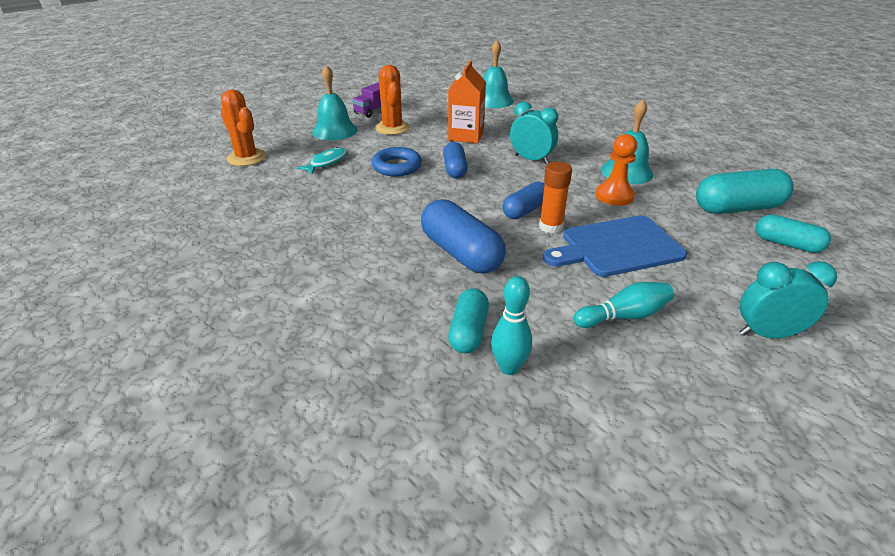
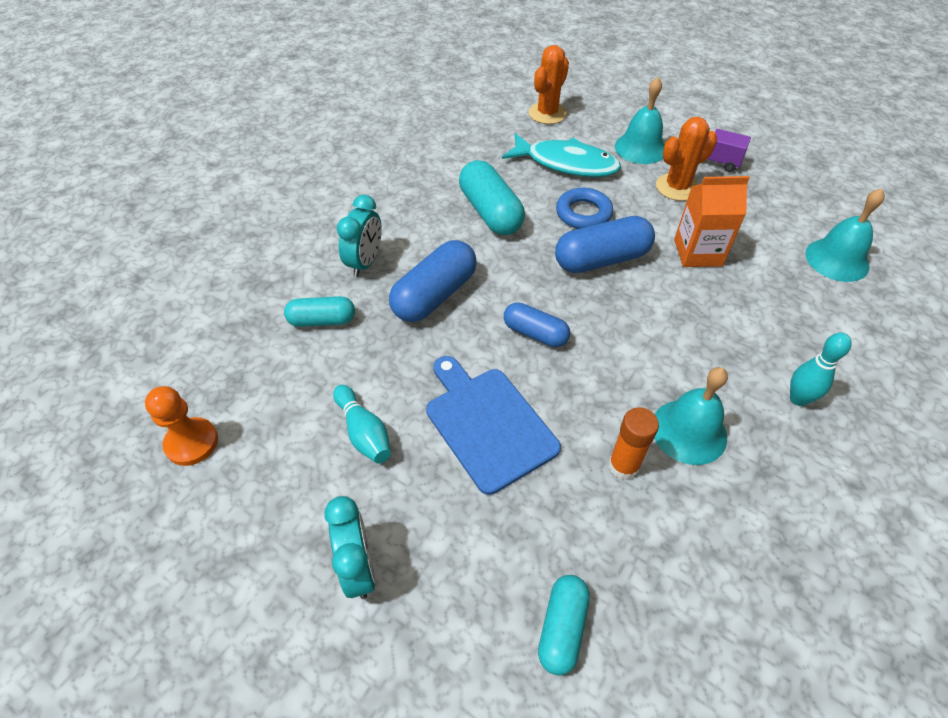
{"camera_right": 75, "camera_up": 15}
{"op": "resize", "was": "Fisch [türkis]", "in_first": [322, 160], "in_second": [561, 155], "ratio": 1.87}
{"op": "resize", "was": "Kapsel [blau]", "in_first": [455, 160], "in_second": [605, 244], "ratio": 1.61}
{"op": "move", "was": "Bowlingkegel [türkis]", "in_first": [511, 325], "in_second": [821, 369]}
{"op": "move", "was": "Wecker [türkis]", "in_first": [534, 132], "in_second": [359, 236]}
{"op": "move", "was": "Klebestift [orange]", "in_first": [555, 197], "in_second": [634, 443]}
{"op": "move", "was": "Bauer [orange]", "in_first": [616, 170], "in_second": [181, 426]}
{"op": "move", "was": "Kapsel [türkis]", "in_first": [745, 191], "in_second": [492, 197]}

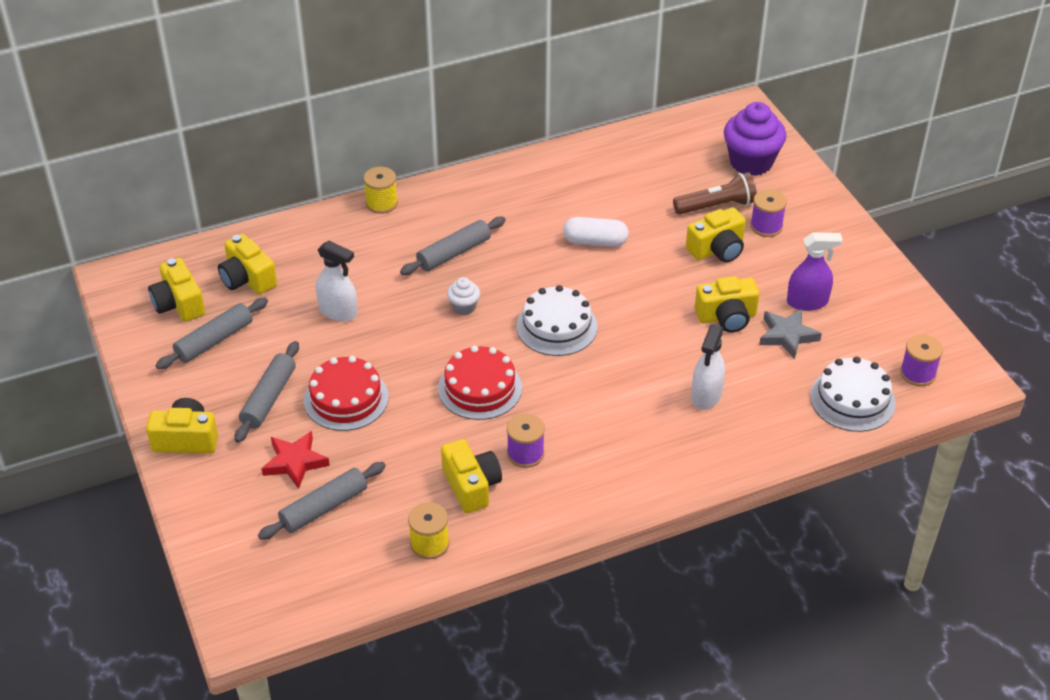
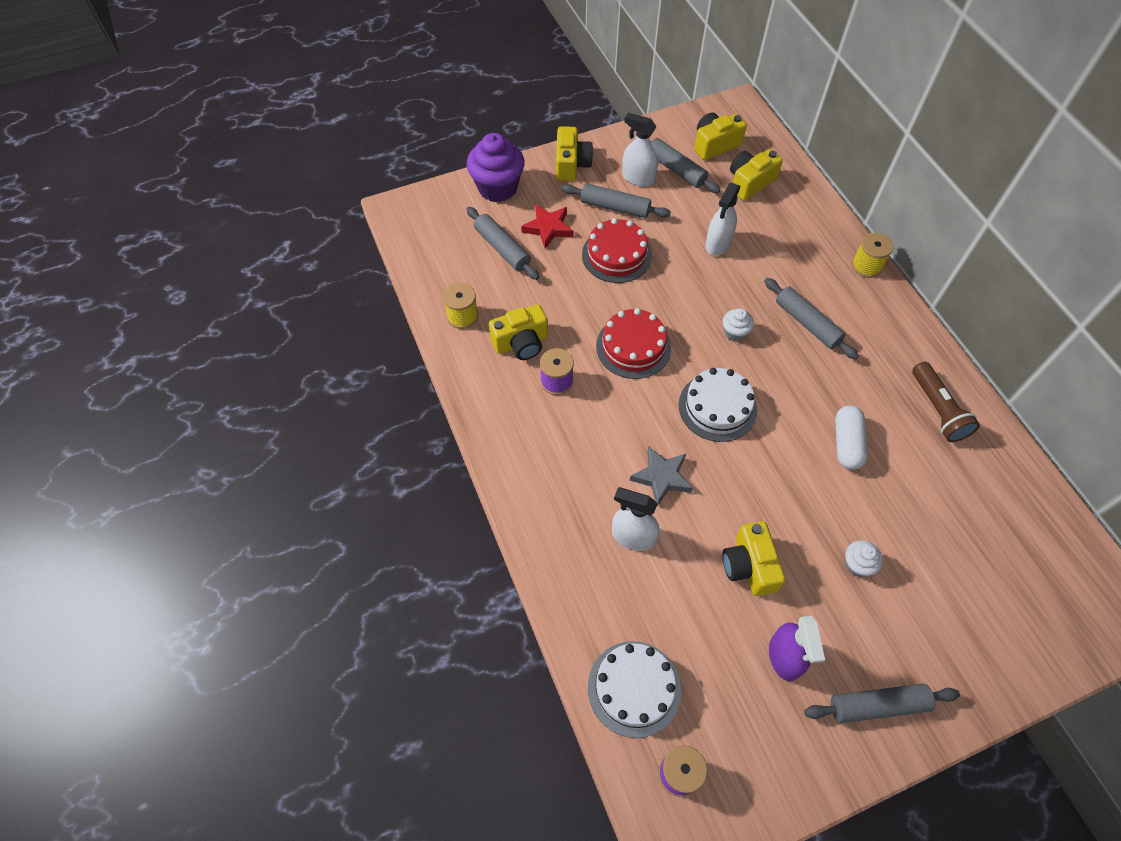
{"camera_right": 90, "camera_up": 15}
{"op": "move", "was": "Taschenlampe [braun]", "in_first": [715, 193], "in_second": [946, 402]}
{"op": "replace", "was": "Kamera [gelb]", "now": "Muffin [weiß]", "in_first": [716, 235], "in_second": [864, 558]}
{"op": "move", "was": "Muffin [lila]", "in_first": [755, 139], "in_second": [496, 167]}
{"op": "delete", "was": "Garnrolle [lila]", "in_first": [768, 213]}
{"op": "move", "was": "Stern [grau]", "in_first": [790, 334], "in_second": [661, 476]}
{"op": "insert", "now": "Sprühflasche [weiß]", "in_second": [640, 150]}
{"op": "insert", "now": "Nudelholz [grau]", "in_second": [882, 703]}

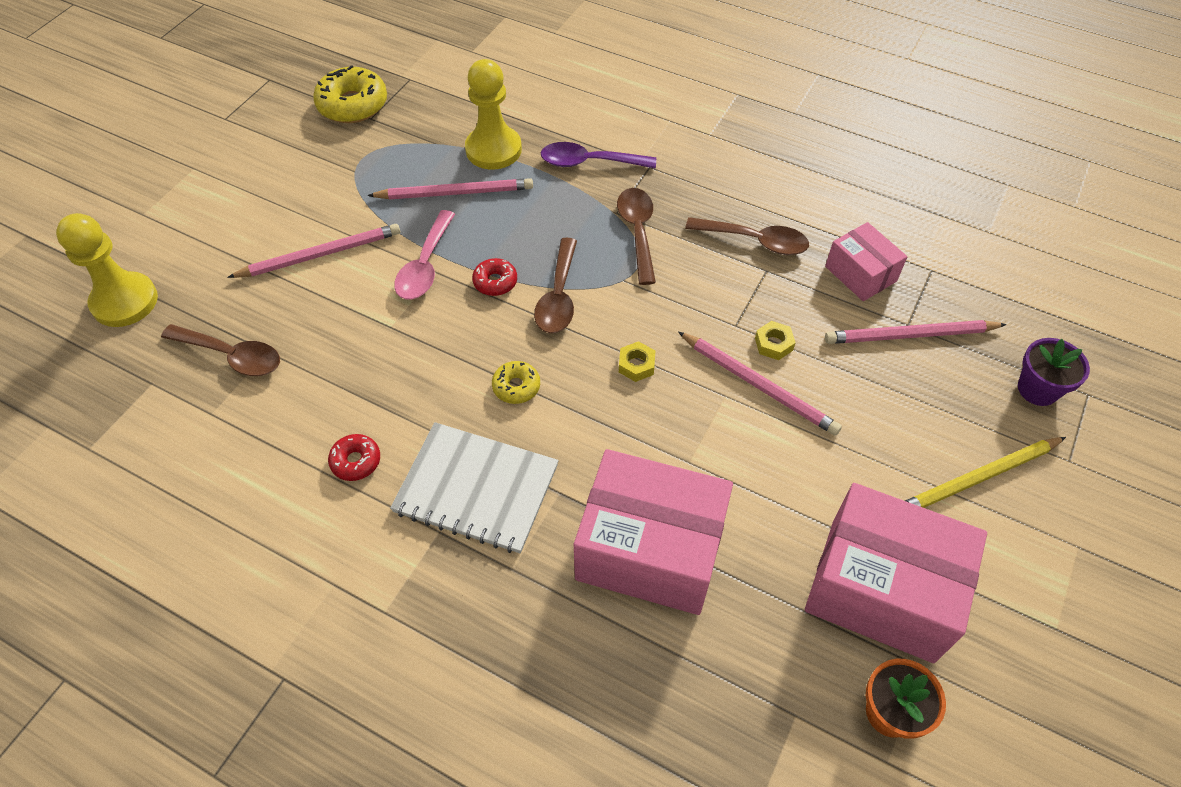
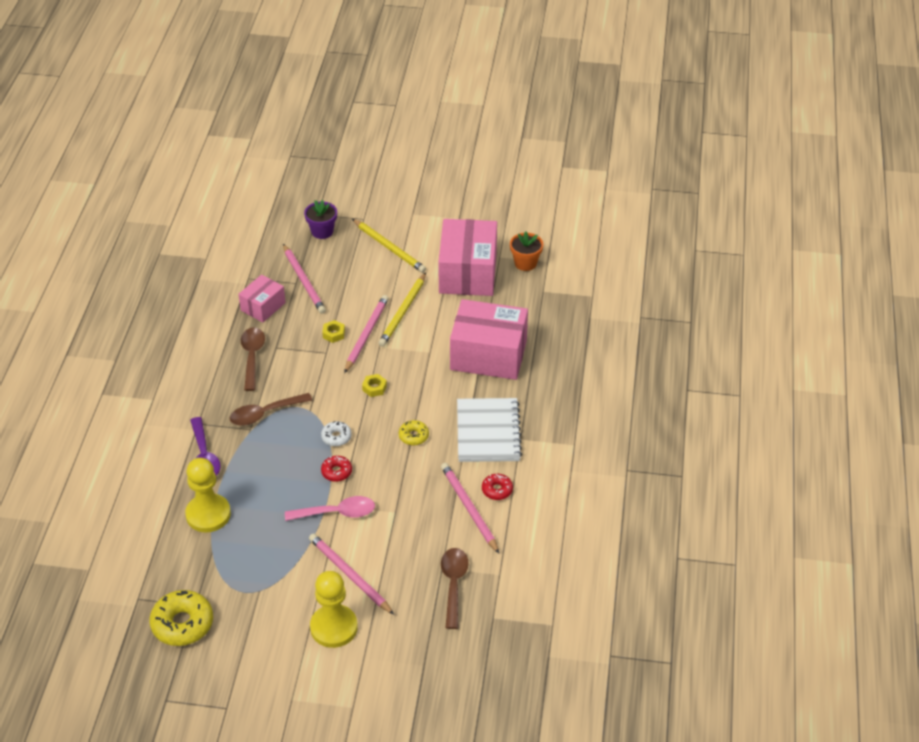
{"camera_right": -110, "camera_up": -10}
{"op": "move", "was": "Bauer [gelb]", "in_first": [107, 270], "in_second": [334, 609]}
{"op": "move", "was": "Bleistift [rosa]", "in_first": [450, 189], "in_second": [470, 508]}
{"op": "replace", "was": "Löffel [braun]", "now": "Donut [weiß]", "in_first": [555, 285], "in_second": [336, 433]}
{"op": "rotate", "was": "Schachtel [rosa]", "in_first": [653, 532], "in_second": [489, 339], "clockwise": -75}
{"op": "insert", "now": "Bleistift [gelb]", "in_second": [402, 309]}

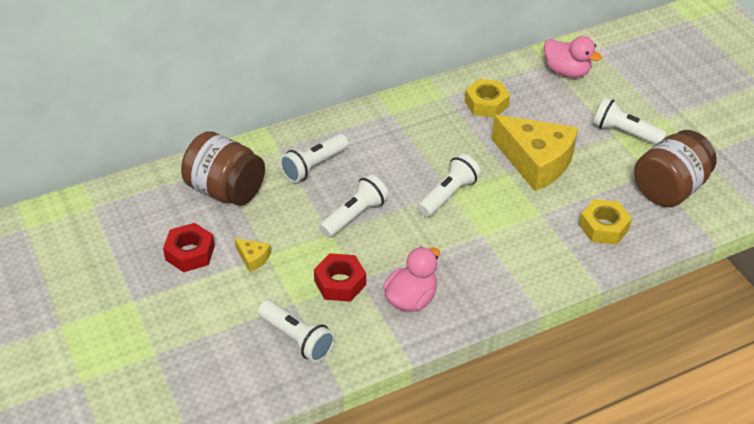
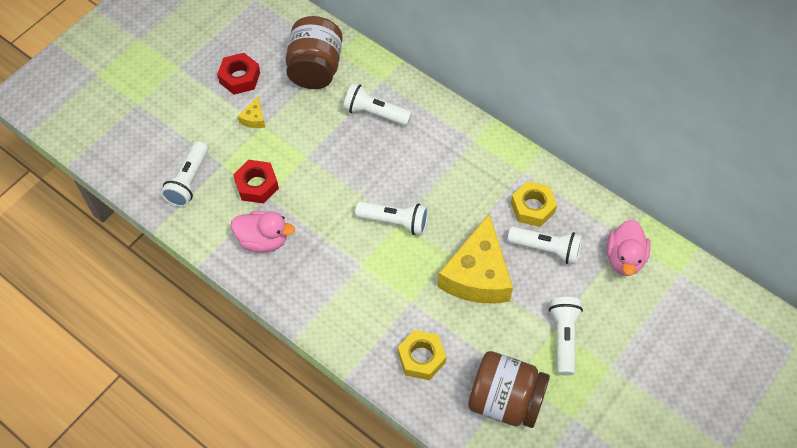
{"camera_right": 65, "camera_up": 15}
{"op": "move", "was": "Taschenlampe [weiß]", "in_first": [354, 206], "in_second": [545, 245]}

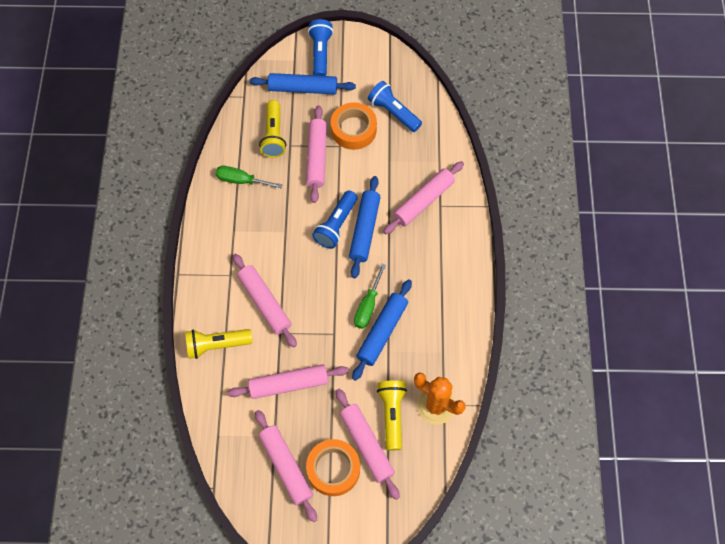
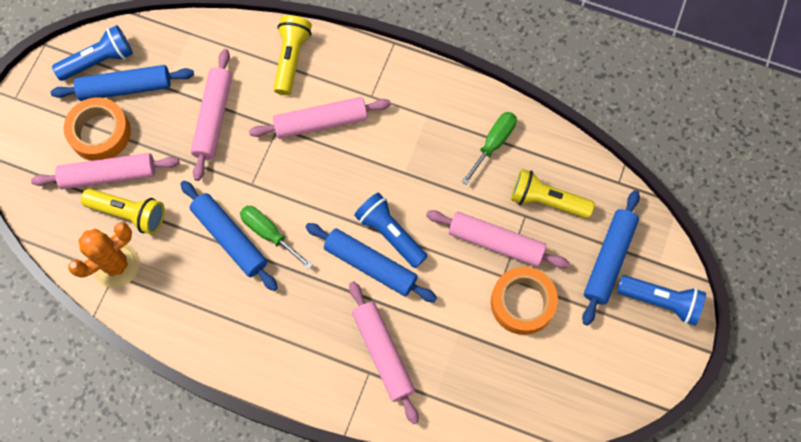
{"camera_right": 110, "camera_up": 5}
{"op": "recolor", "was": "Nudelholz [rosa]", "now": "Nudelholz [blau]", "in_first": [286, 466], "in_second": [122, 83]}
{"op": "move", "was": "Taschenlampe [blau]", "in_first": [395, 106], "in_second": [92, 53]}

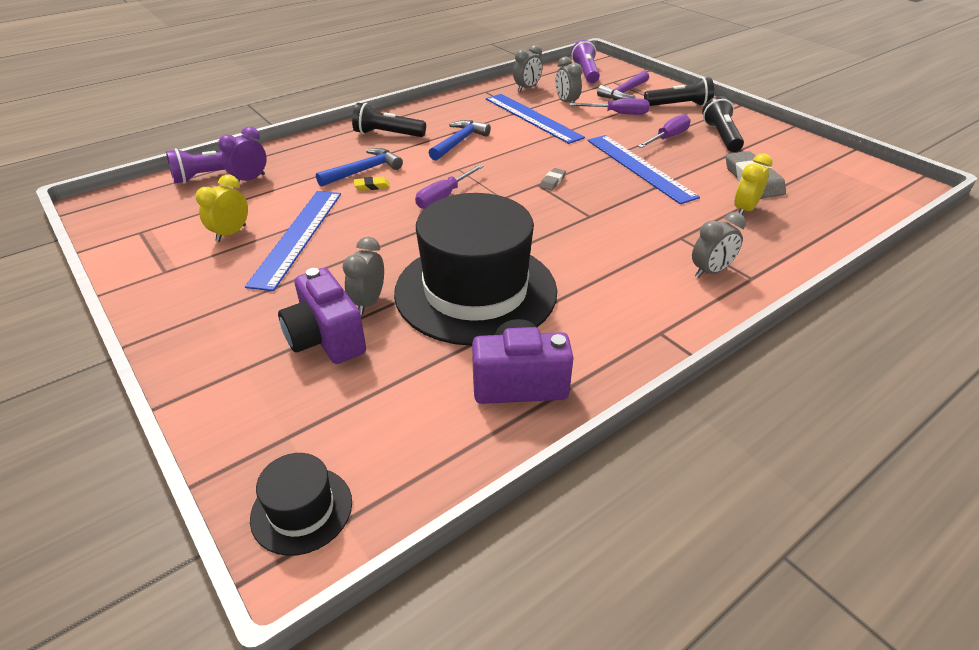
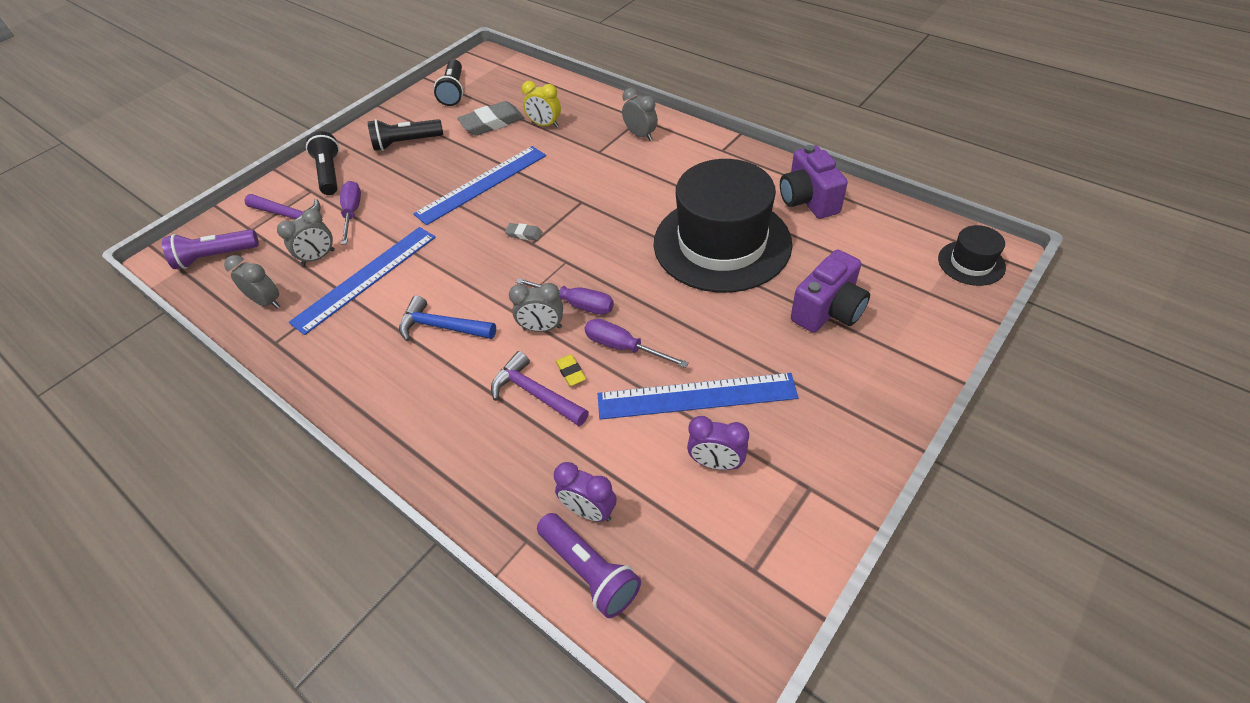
{"camera_right": -100, "camera_up": 10}
{"op": "recolor", "was": "Wecker [gelb]", "now": "Wecker [lila]", "in_first": [222, 208], "in_second": [718, 443]}
{"op": "recolor", "was": "Hammer [blau]", "now": "Hammer [lila]", "in_first": [359, 167], "in_second": [540, 388]}
{"op": "move", "was": "Wecker [grau]", "in_first": [363, 276], "in_second": [536, 307]}
{"op": "move", "was": "Taschenlampe [schwarz]", "in_first": [389, 120], "in_second": [448, 82]}
{"op": "move", "was": "Schraubenzieher [lila]", "in_first": [664, 131], "in_second": [636, 343]}

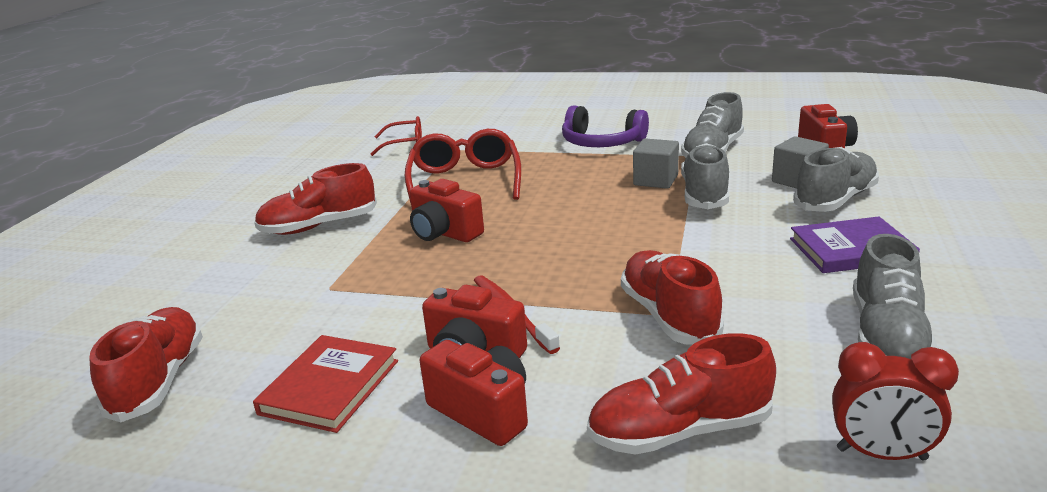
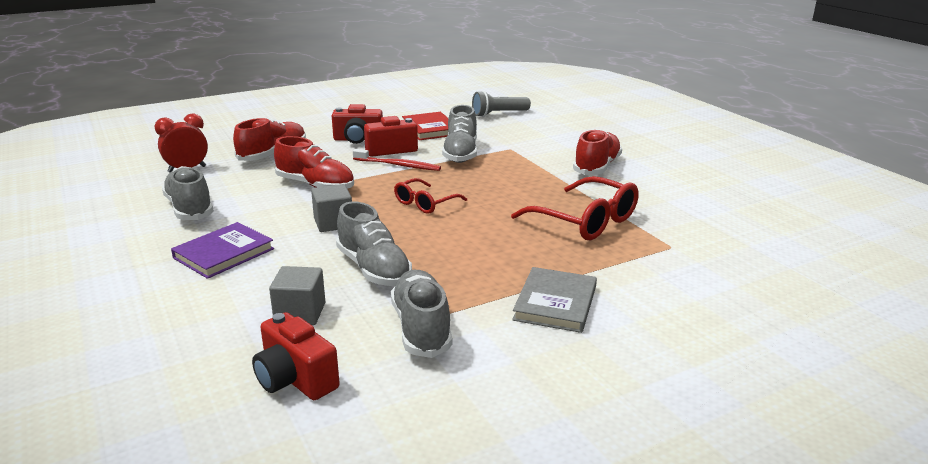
{"camera_right": 135, "camera_up": 0}
{"op": "replace", "was": "Schuh [rot]", "now": "Taschenlampe [grau]", "in_first": [146, 364], "in_second": [501, 104]}
{"op": "move", "was": "Brille [rot]", "in_first": [396, 136], "in_second": [430, 196]}
{"op": "delete", "was": "Kamera [rot]", "in_first": [447, 210]}
{"op": "replace", "was": "Kopfhörer [lila]", "now": "Buch [grau]", "in_first": [605, 126], "in_second": [554, 300]}
{"op": "move", "was": "Kubus [grau]", "in_first": [656, 163], "in_second": [331, 208]}
{"op": "move", "was": "Schuh [grau]", "in_first": [836, 179], "in_second": [459, 134]}

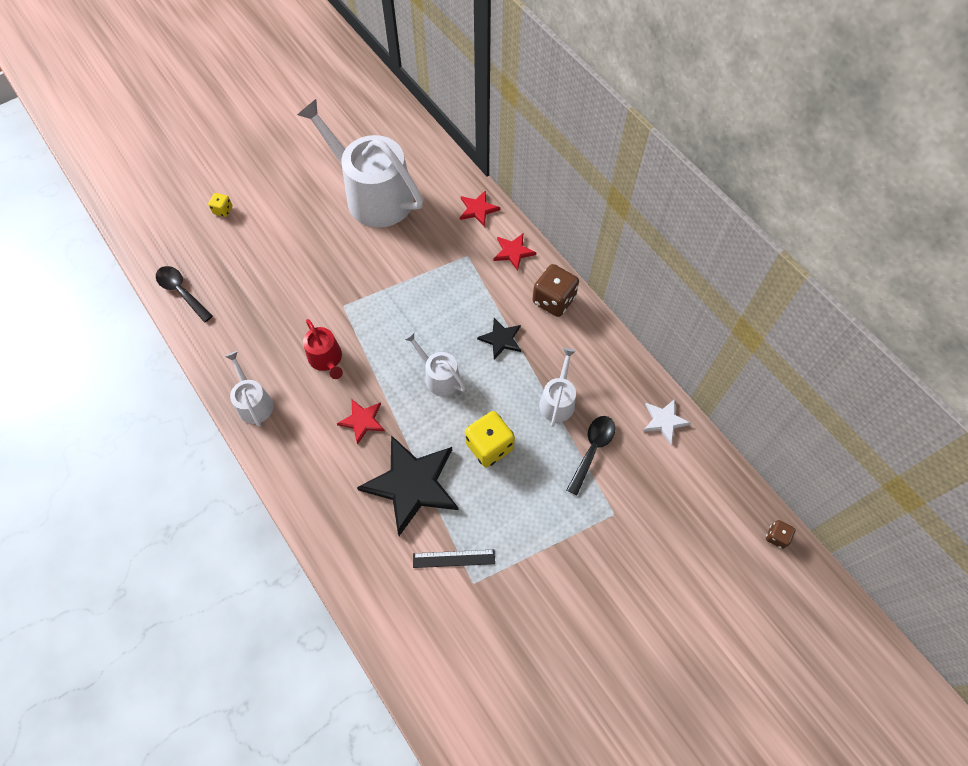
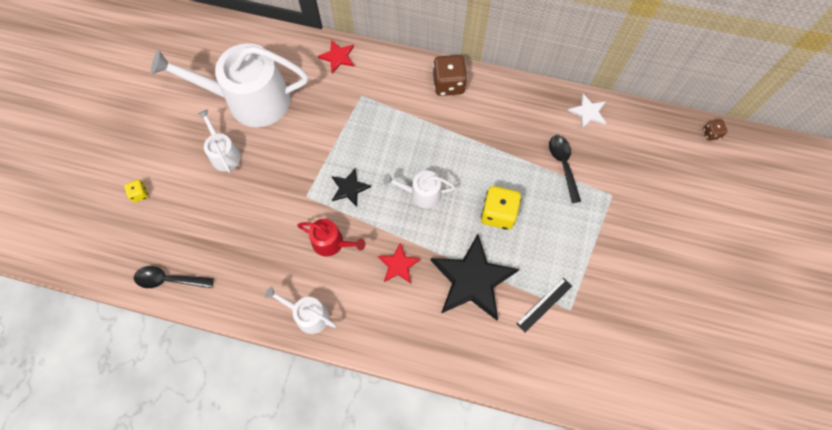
{"camera_right": -40, "camera_up": 5}
{"op": "move", "was": "Stern [schwarz]", "in_first": [499, 338], "in_second": [351, 188]}
{"op": "delete", "was": "Stern [rot]", "in_first": [514, 252]}
{"op": "move", "was": "Gießkanne [weiß]", "in_first": [557, 387], "in_second": [219, 141]}

